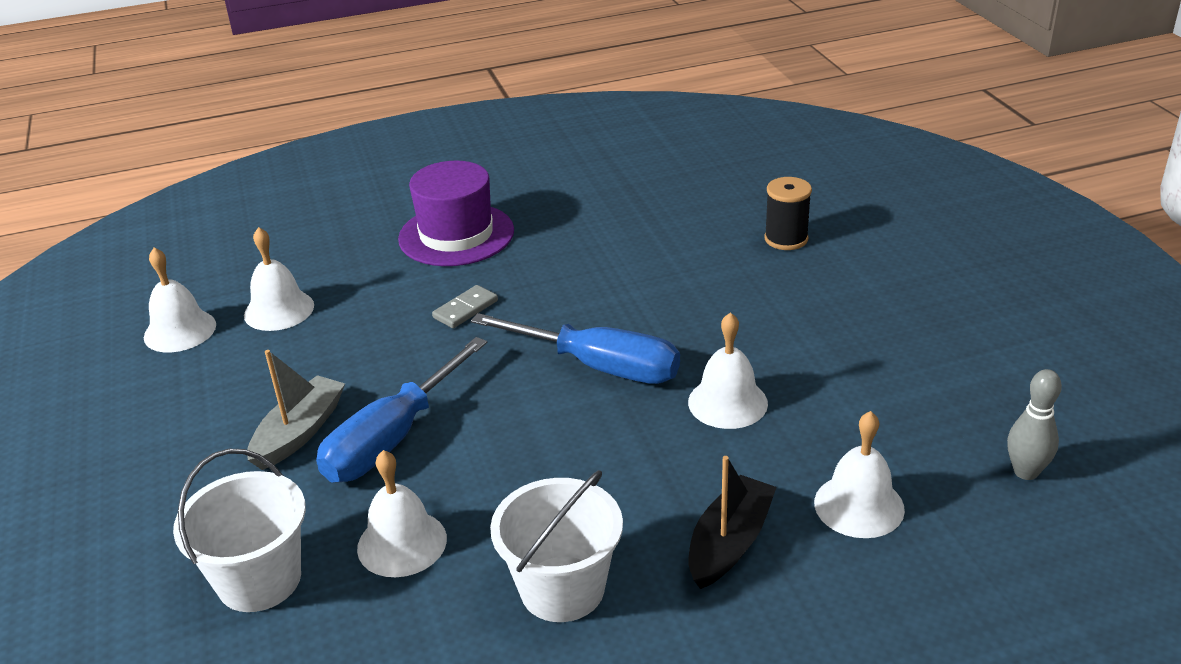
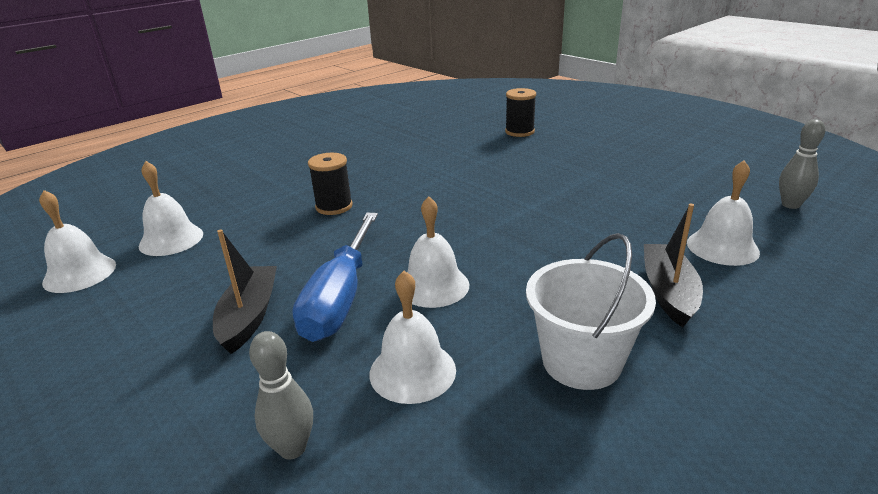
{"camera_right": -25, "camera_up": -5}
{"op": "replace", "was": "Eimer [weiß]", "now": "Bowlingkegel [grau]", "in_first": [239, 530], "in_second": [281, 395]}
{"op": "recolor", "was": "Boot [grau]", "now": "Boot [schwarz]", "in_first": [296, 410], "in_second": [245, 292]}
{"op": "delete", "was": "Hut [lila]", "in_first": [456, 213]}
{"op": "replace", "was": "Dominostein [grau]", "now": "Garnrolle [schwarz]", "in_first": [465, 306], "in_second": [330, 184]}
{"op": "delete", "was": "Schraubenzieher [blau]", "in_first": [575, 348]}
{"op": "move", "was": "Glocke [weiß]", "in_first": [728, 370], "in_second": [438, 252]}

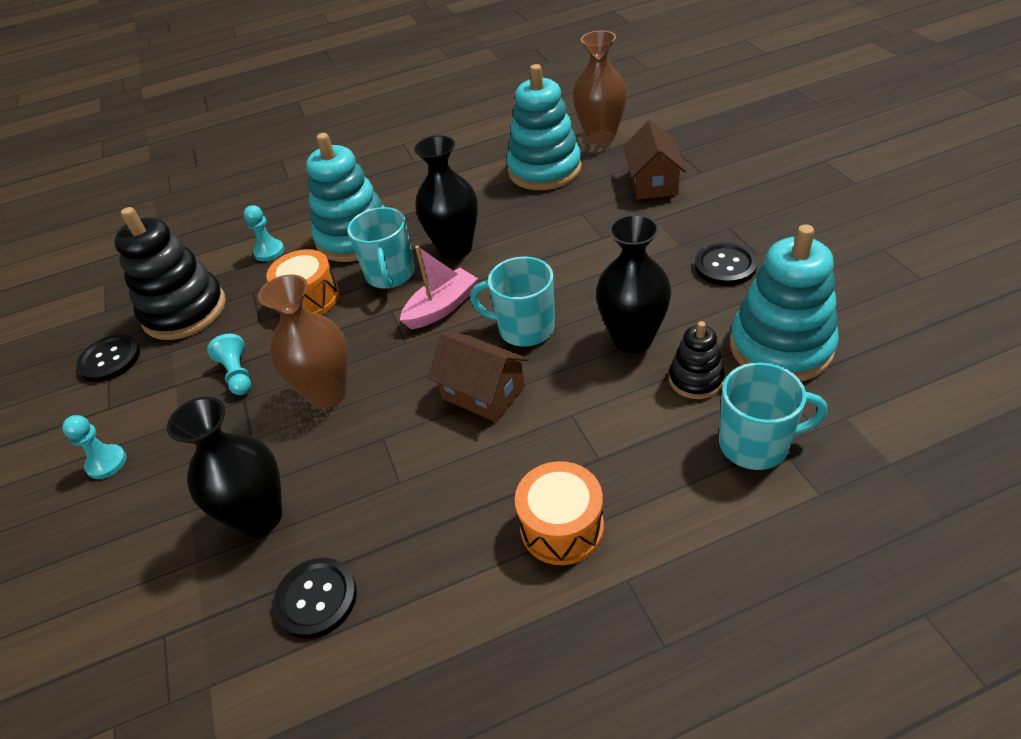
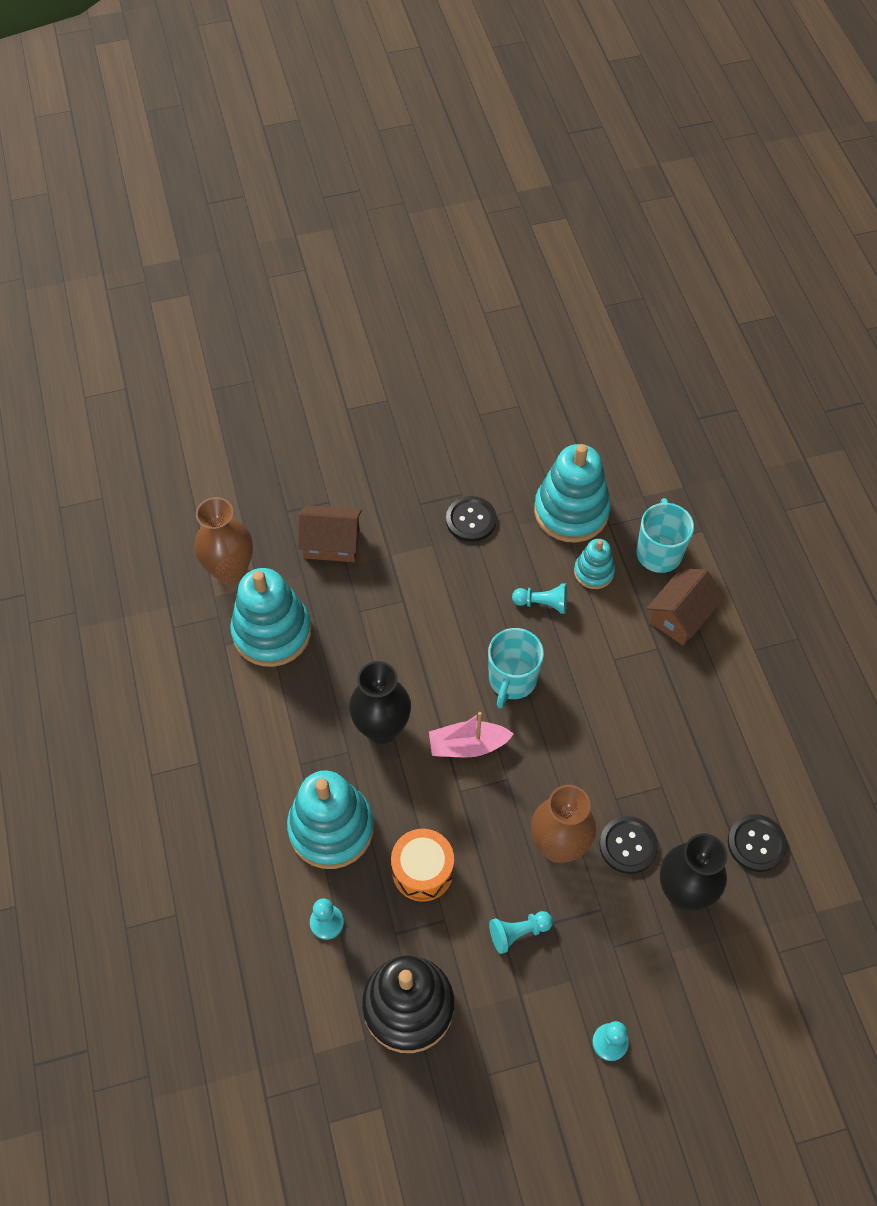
{"camera_right": -90, "camera_up": 15}
{"op": "move", "was": "Knopf [schwarz]", "in_first": [108, 358], "in_second": [628, 845]}
{"op": "delete", "was": "Tasse [türkis]", "in_first": [381, 248]}
{"op": "rotate", "was": "Boot [rosa]", "in_first": [439, 287], "in_second": [471, 735], "clockwise": -60}
{"op": "move", "was": "Haus [braun]", "in_first": [478, 377], "in_second": [685, 606]}
{"op": "delete", "was": "Trommel [orange]", "in_first": [559, 513]}
{"op": "replace", "was": "Vase [schwarz]", "now": "Bauer [türkis]", "in_first": [633, 283], "in_second": [539, 598]}
{"op": "recolor", "was": "Stapelspielzeug [schwarz]", "now": "Stapelspielzeug [türkis]", "in_first": [697, 360], "in_second": [594, 564]}

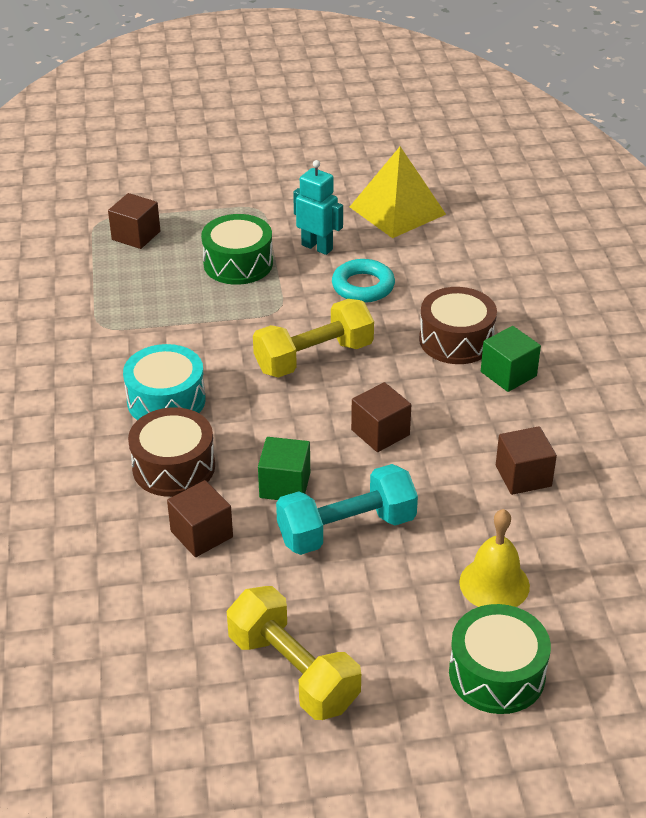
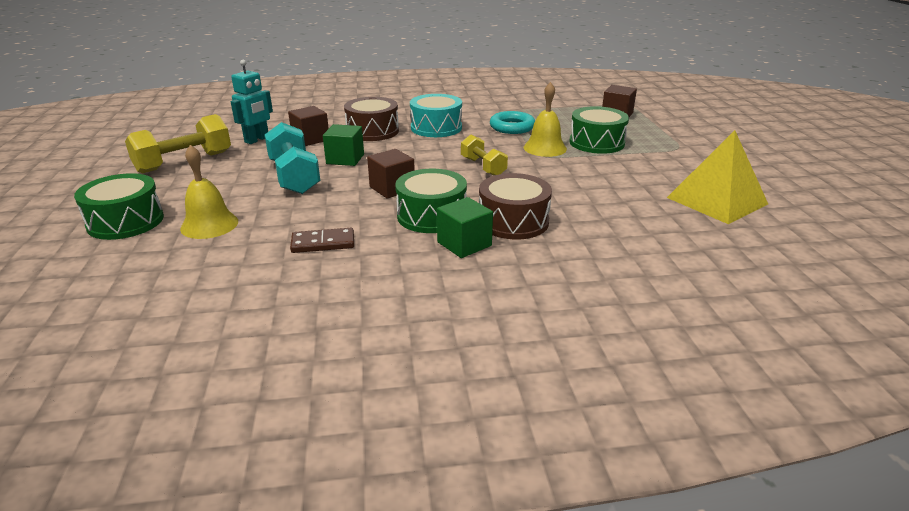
{"camera_right": 90, "camera_up": -10}
{"op": "resize", "was": "Hantel [gelb]", "in_first": [313, 338], "in_second": [484, 154], "ratio": 0.63}
{"op": "move", "was": "Roboter [türkis]", "in_first": [318, 207], "in_second": [252, 102]}
{"op": "move", "was": "Ring [türkis]", "in_first": [363, 281], "in_second": [512, 122]}
{"op": "replace", "was": "Kubus [braun]", "now": "Dominostein [braun]", "in_first": [526, 460], "in_second": [322, 240]}
{"op": "insert", "now": "Trommel [grün]", "in_second": [431, 201]}
{"op": "insert", "now": "Glocke [gelb]", "in_second": [545, 119]}

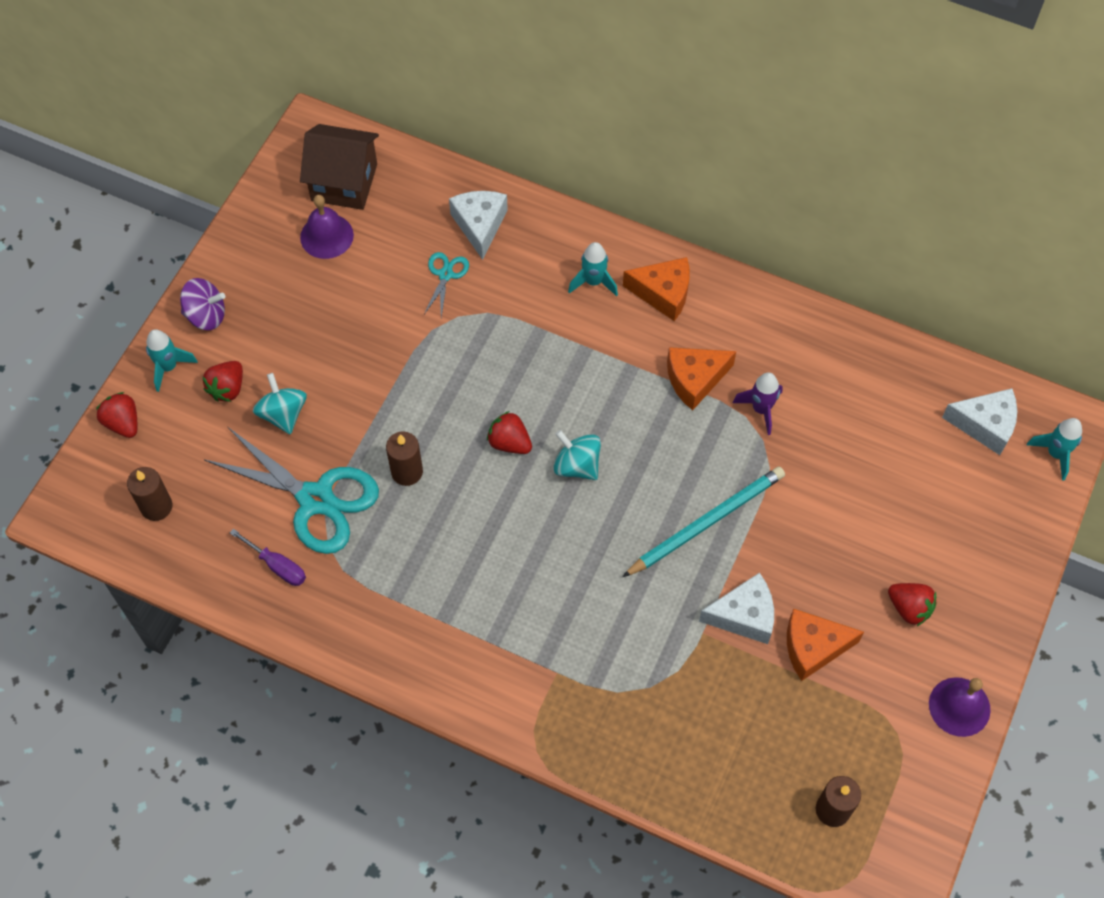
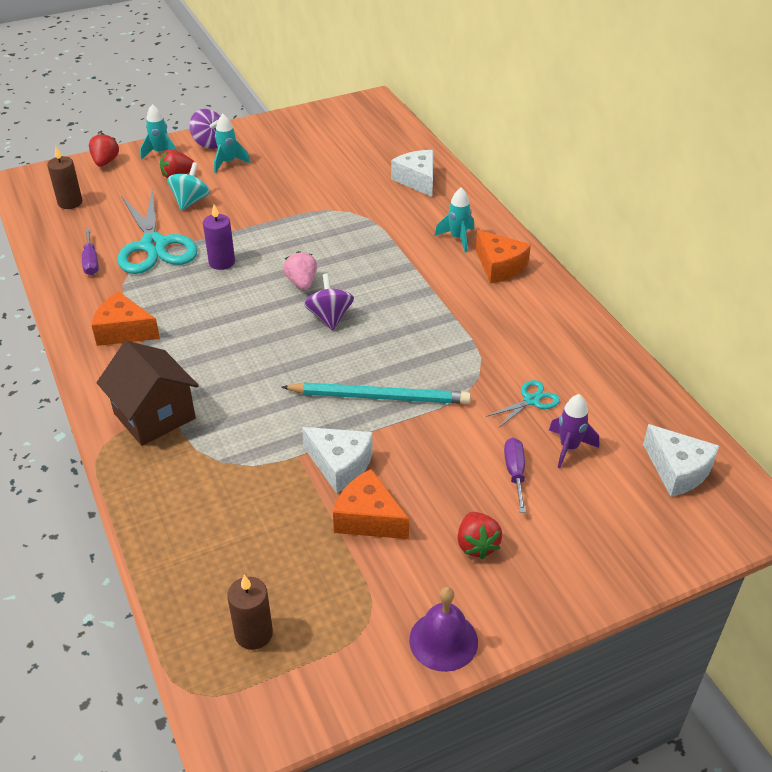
{"camera_right": 40, "camera_up": -20}
{"op": "move", "was": "Haus [braun]", "in_first": [339, 167], "in_second": [148, 393]}
{"op": "delete", "was": "Glocke [lila]", "in_first": [327, 227]}
{"op": "recolor", "was": "Kerze [braun]", "now": "Kerze [lila]", "in_first": [404, 458], "in_second": [219, 237]}
{"op": "move", "was": "Schere [türkis]", "in_first": [446, 285], "in_second": [523, 404]}
{"op": "rotate", "was": "Käse [weiß]", "in_first": [478, 225], "in_second": [412, 173], "clockwise": -60}
{"op": "recolor", "was": "Erdbeere [rot]", "now": "Erdbeere [rosa]", "in_first": [509, 432], "in_second": [300, 270]}
{"op": "recolor", "was": "Kreisel [türkis]", "now": "Kreisel [lila]", "in_first": [577, 455], "in_second": [329, 302]}
{"op": "move", "was": "Käse [orange]", "in_first": [701, 378], "in_second": [125, 318]}
{"op": "move", "was": "Rakete [lila]", "in_first": [758, 403], "in_second": [574, 431]}
{"op": "move", "was": "Rakete [türkis]", "in_first": [1054, 449], "in_second": [232, 143]}
{"op": "insert", "now": "Schraubenzieher [lila]", "in_second": [515, 475]}

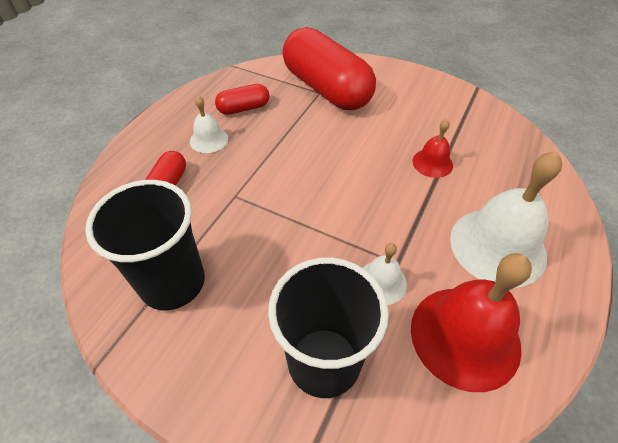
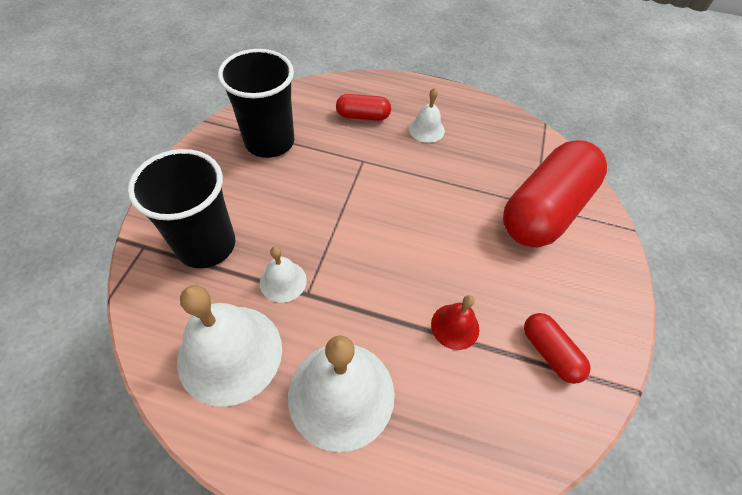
{"camera_right": 75, "camera_up": 5}
{"op": "move", "was": "Kapsel [rot]", "in_first": [242, 99], "in_second": [557, 348]}
{"op": "recolor", "was": "Glocke [rot]", "now": "Glocke [weiß]", "in_first": [471, 322], "in_second": [229, 346]}

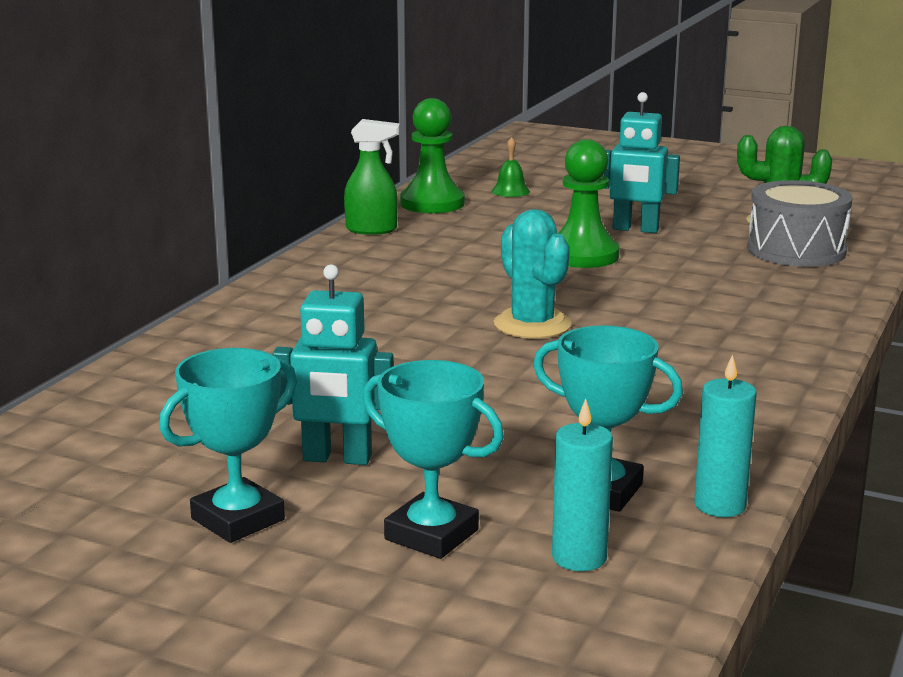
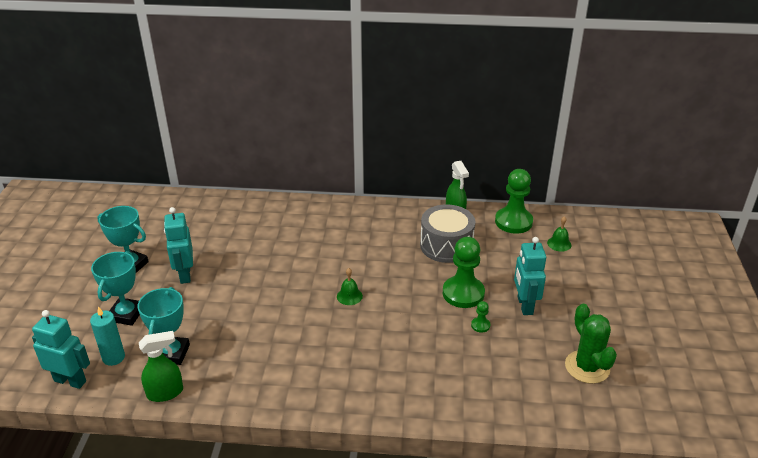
{"camera_right": 70, "camera_up": 15}
{"op": "replace", "was": "Kaktus [türkis]", "now": "Glocke [grün]", "in_first": [532, 274], "in_second": [350, 286]}
{"op": "replace", "was": "Kerze [türkis]", "now": "Sprühflasche [grün]", "in_first": [725, 435], "in_second": [161, 366]}
{"op": "move", "was": "Trommel [grau]", "in_first": [800, 223], "in_second": [448, 234]}
{"op": "insert", "now": "Roboter [türkis]", "in_second": [61, 349]}
{"op": "insert", "now": "Bauer [grün]", "in_second": [480, 317]}

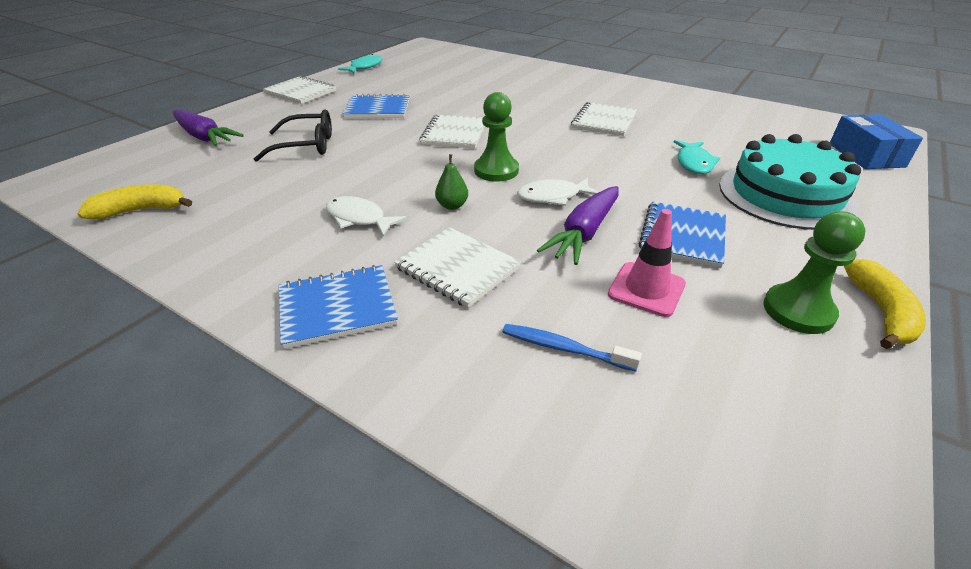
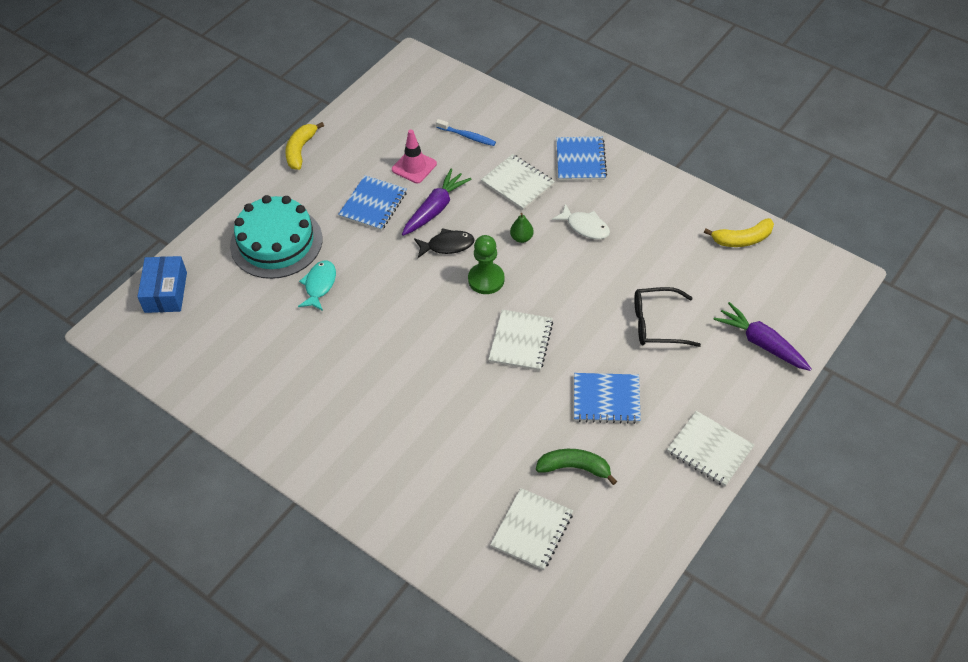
{"camera_right": -175, "camera_up": 15}
{"op": "rotate", "was": "Notizbuch [blau]", "in_first": [338, 307], "in_second": [581, 158], "clockwise": -75}
{"op": "delete", "was": "Fisch [türkis]", "in_first": [360, 63]}
{"op": "recolor", "was": "Fisch [weiß]", "now": "Fisch [schwarz]", "in_first": [558, 192], "in_second": [444, 243]}
{"op": "move", "was": "Notizbuch [weiß]", "in_first": [604, 119], "in_second": [531, 529]}
{"op": "delete", "was": "Bauer [grün]", "in_first": [814, 273]}
{"op": "insert", "now": "Banane [grün]", "in_second": [576, 467]}

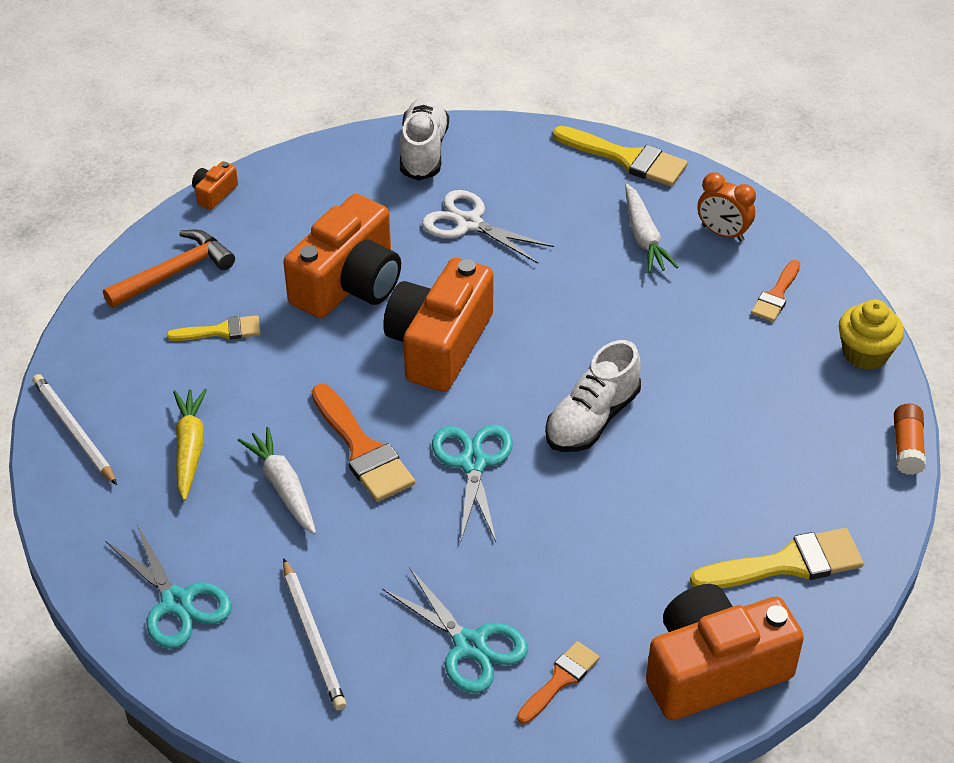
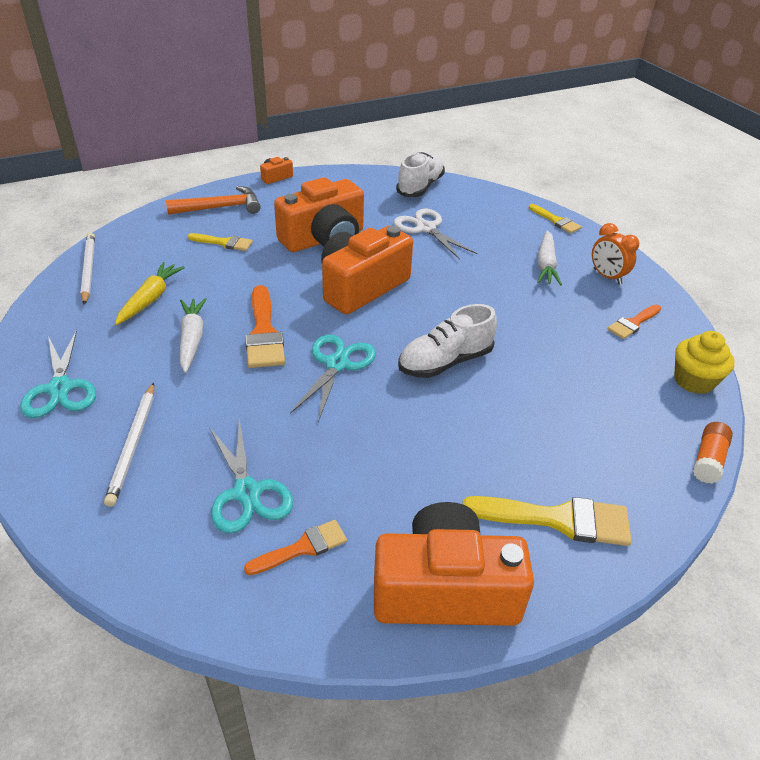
{"camera_right": 20, "camera_up": -5}
{"op": "resize", "was": "Pinsel [gelb]", "in_first": [620, 156], "in_second": [555, 218], "ratio": 0.6}

